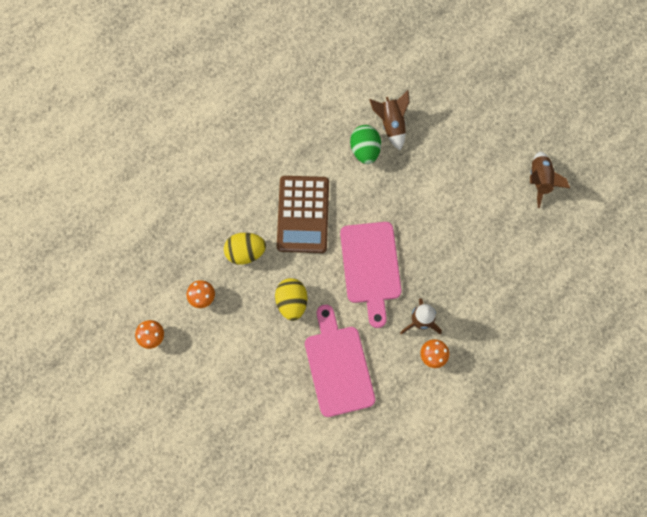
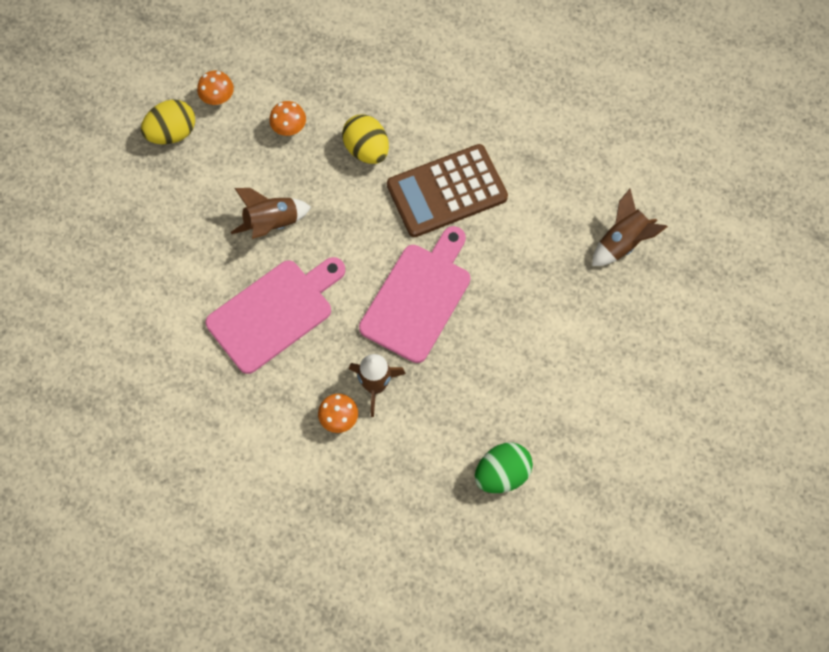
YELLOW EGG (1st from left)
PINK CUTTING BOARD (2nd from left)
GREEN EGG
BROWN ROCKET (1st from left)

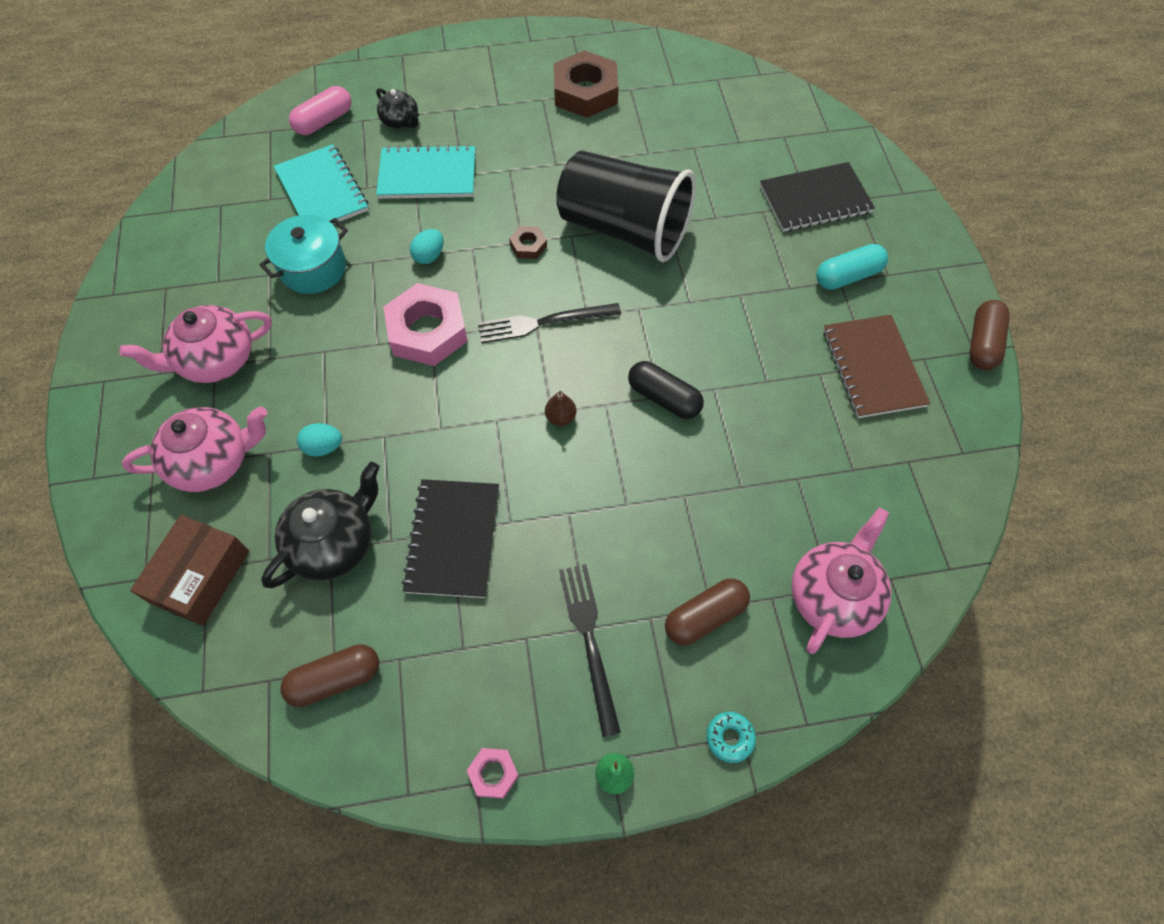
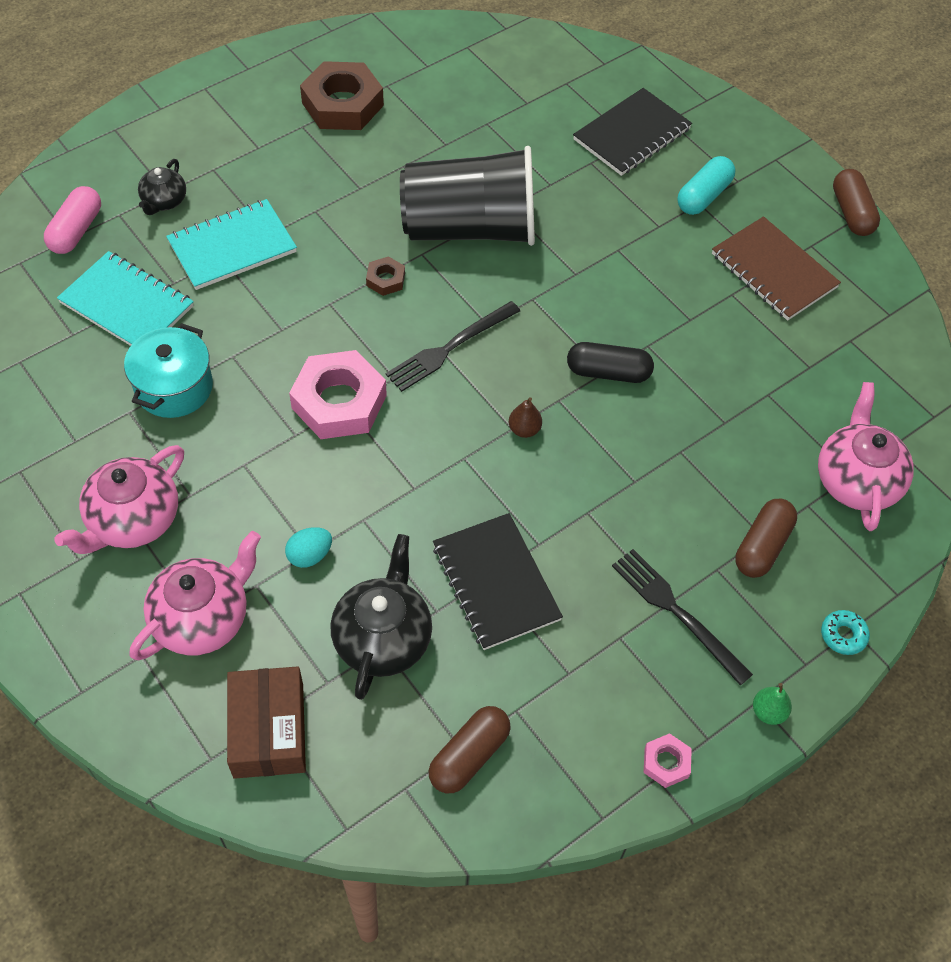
BLACK TEAPOT (1st from left)
TURQUOISE EGG (2nd from left in the first image)

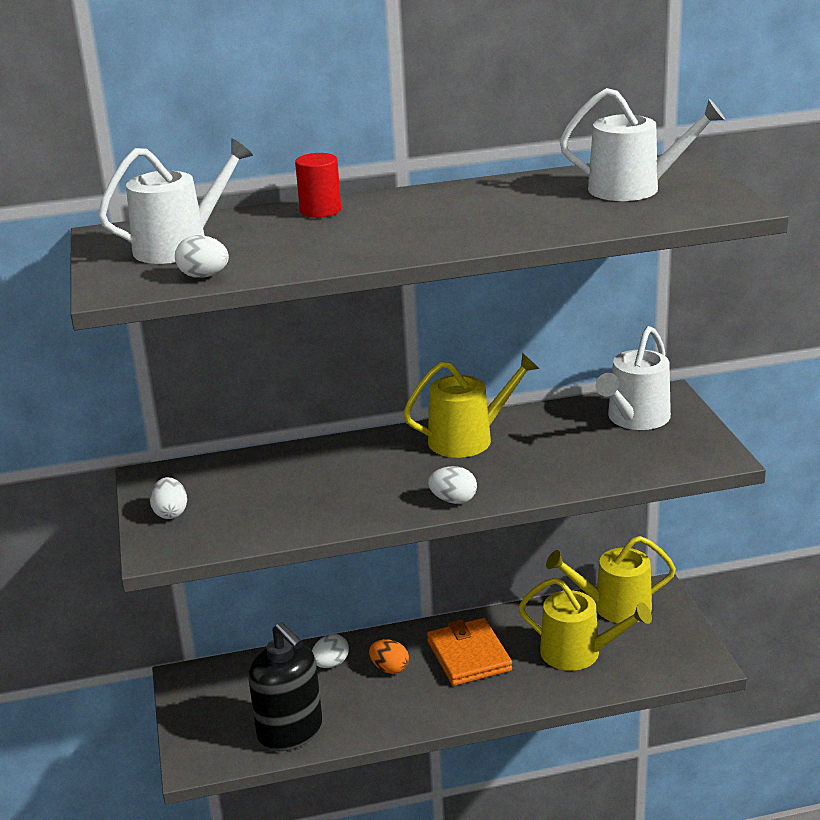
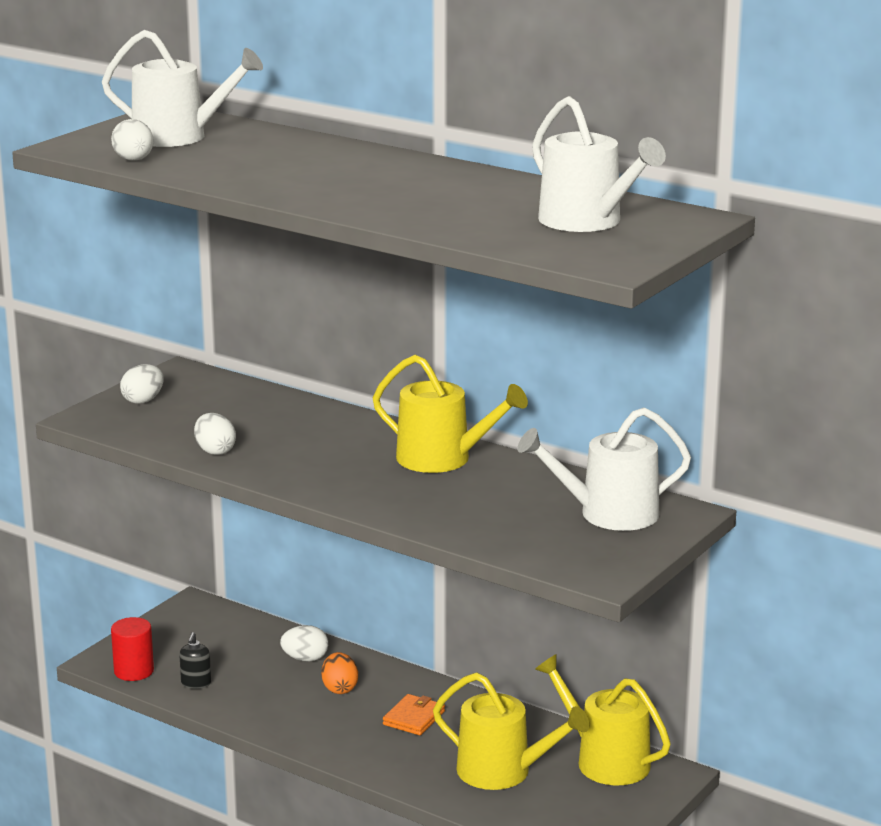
BLACK SOAP DISPENSER
RED CYLINDER
ORANGE WALLET
WHITE EGG (3rd from left)
YELLOW WATERING CAN (2nd from left)

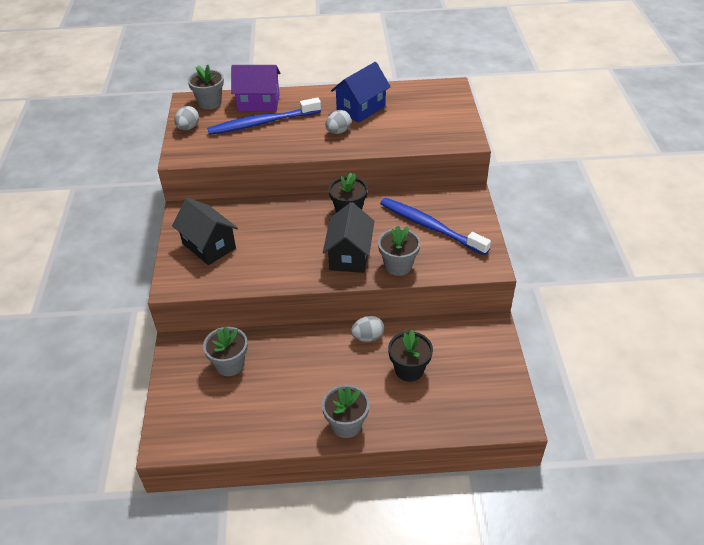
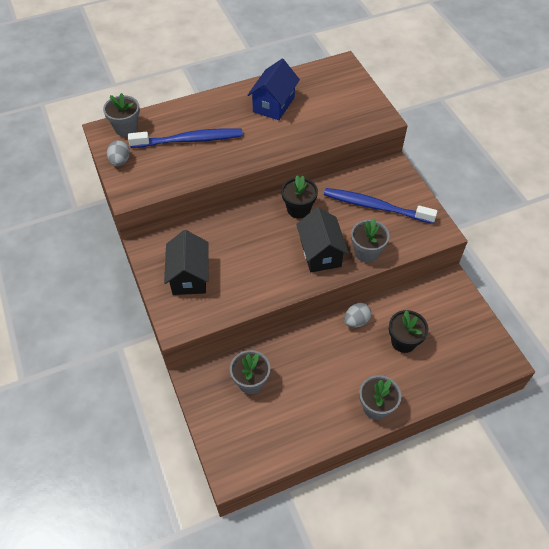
BLACK HOUSE (1st from left)
BLUE TOOTHBRUSH (1st from left)
PURPLE HOUSE
GREY EGG (2nd from left in the first image)

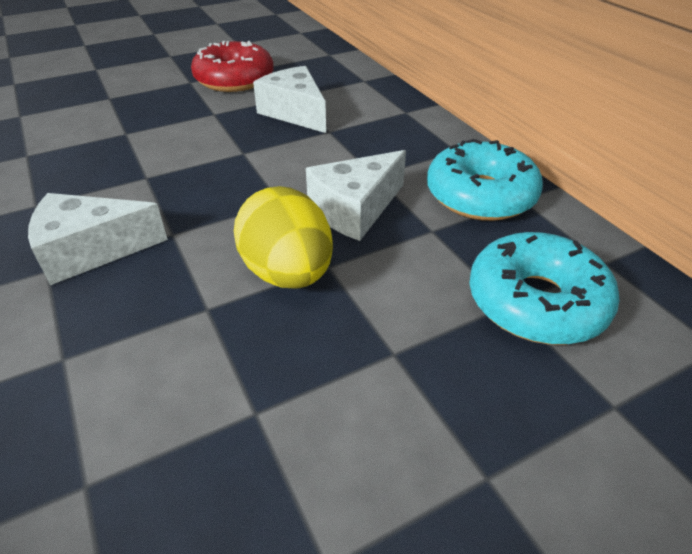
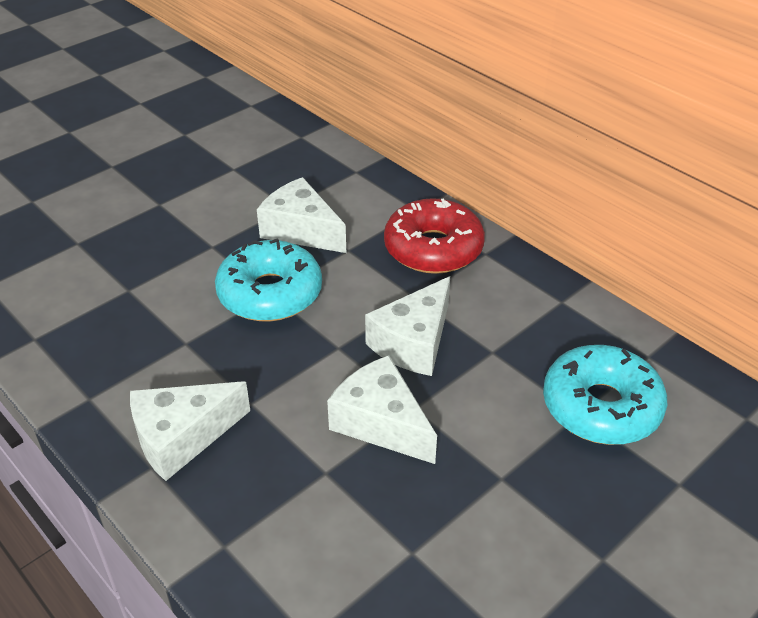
RED DONUT
WHITE CHEESE (3rd from left)
TURQUOISE DONUT (1st from left)

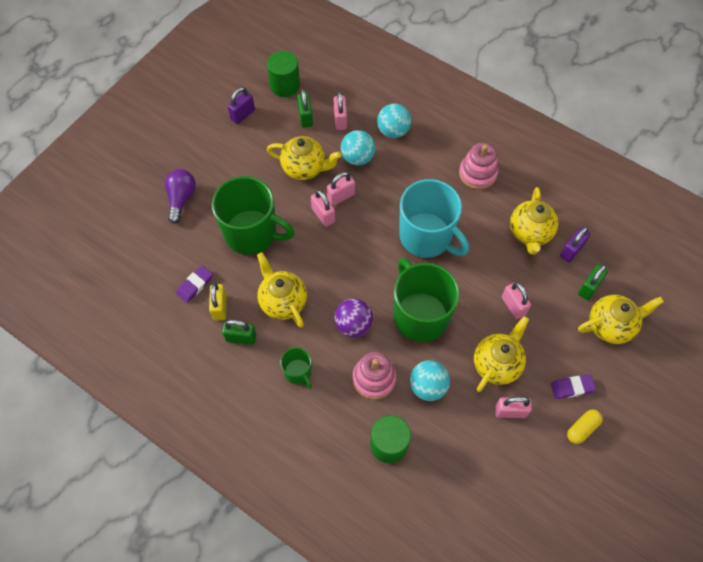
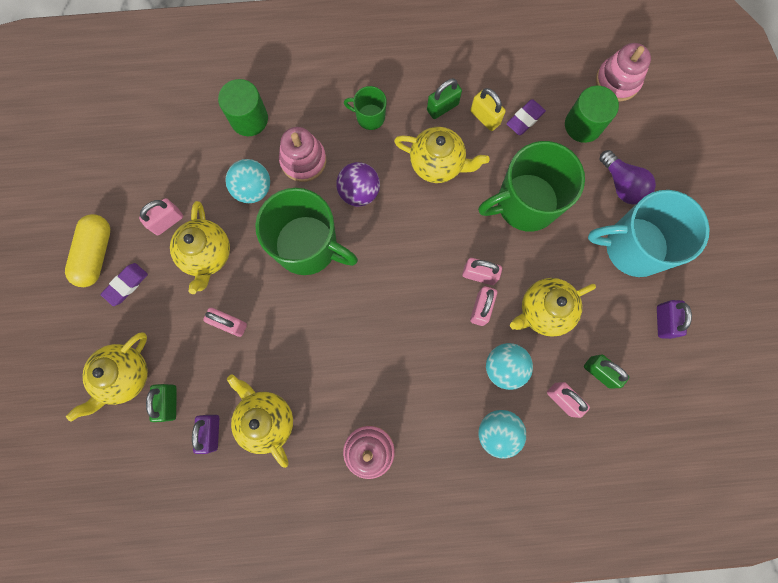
PURPLE ERASER (2nd from left)
GREEN CYLINDER (2nd from left)
TURQUOISE MUG
YELLOW CAPSULE
PINK STACKING TOY (3rd from left)

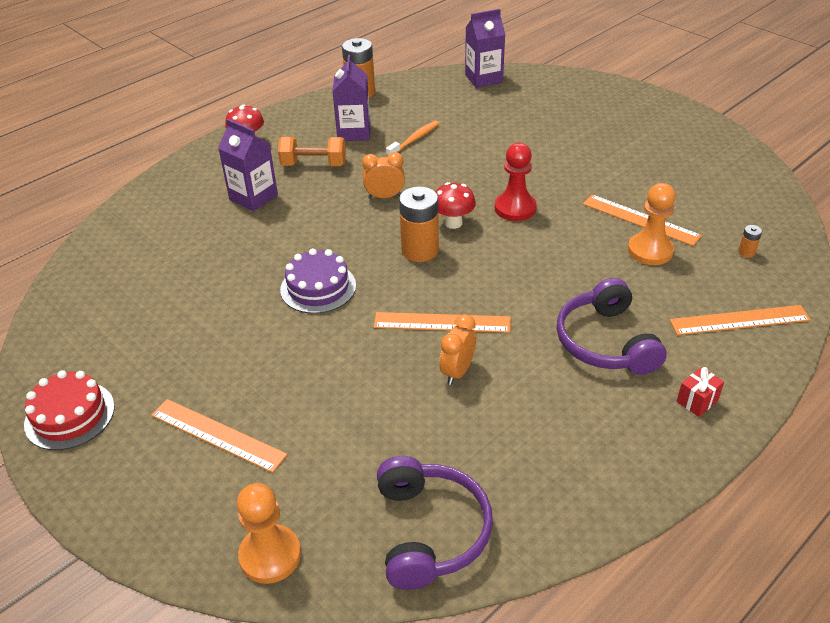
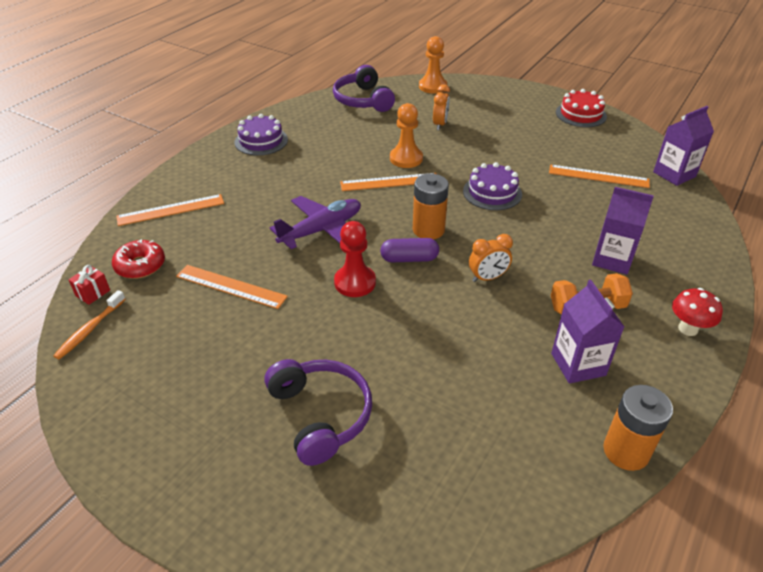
ORANGE RULER (4th from left)
ORANGE TOOTHBRUSH
PURPLE CAPSULE
ORANGE CLOCK (1st from left)
PURPLE CARTON (3rd from left)
PURPLE HEADPHONES (1st from left)
ORANGE PAWN (1st from left)
RED GIFT
RED DONUT
PURPLE CAKE (1st from left)
PURPLE PLANE

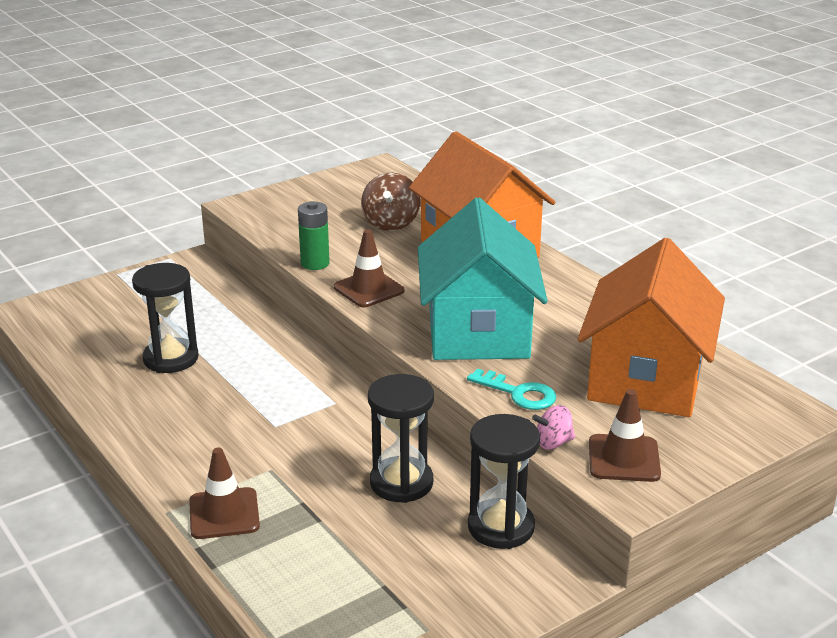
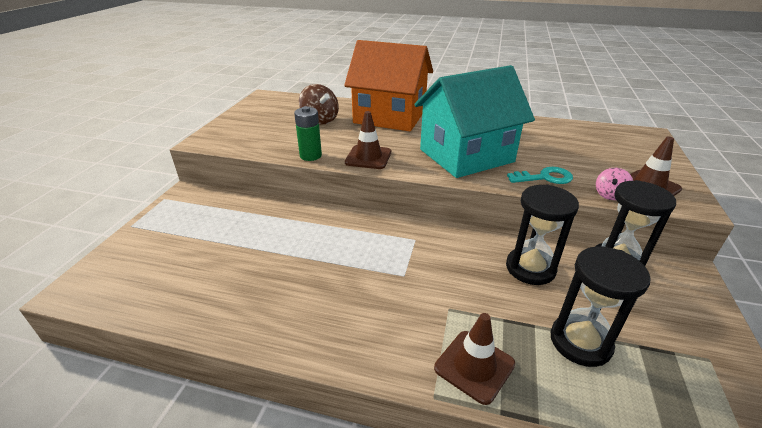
BLACK HOURGLASS (2nd from left)
TURQUOISE HOUSE
ORANGE HOUSE (2nd from left in the first image)

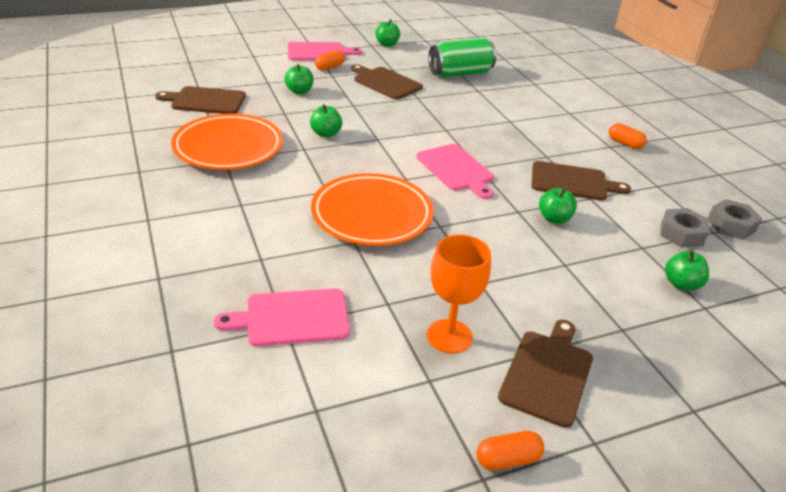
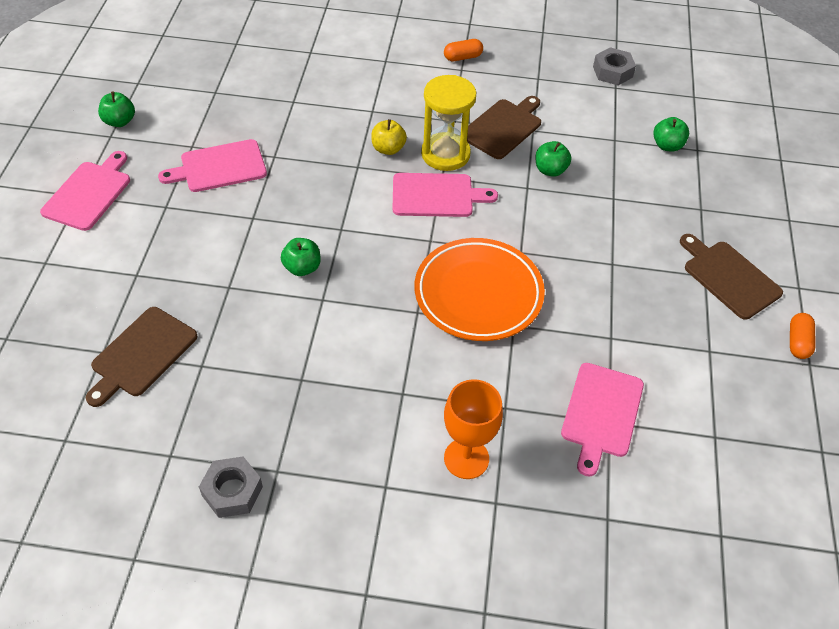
ORANGE PLATE (1st from left in the first image)
GREEN APPLE (1st from left in the first image)
ORANGE CAPSULE (1st from left in the first image)
PINK CUTTING BOARD (2nd from left)
ORANGE GOBLET
GREEN CAN
GREY NUT (1st from left)
YELLOW APPLE
YELLOW HOURGLASS

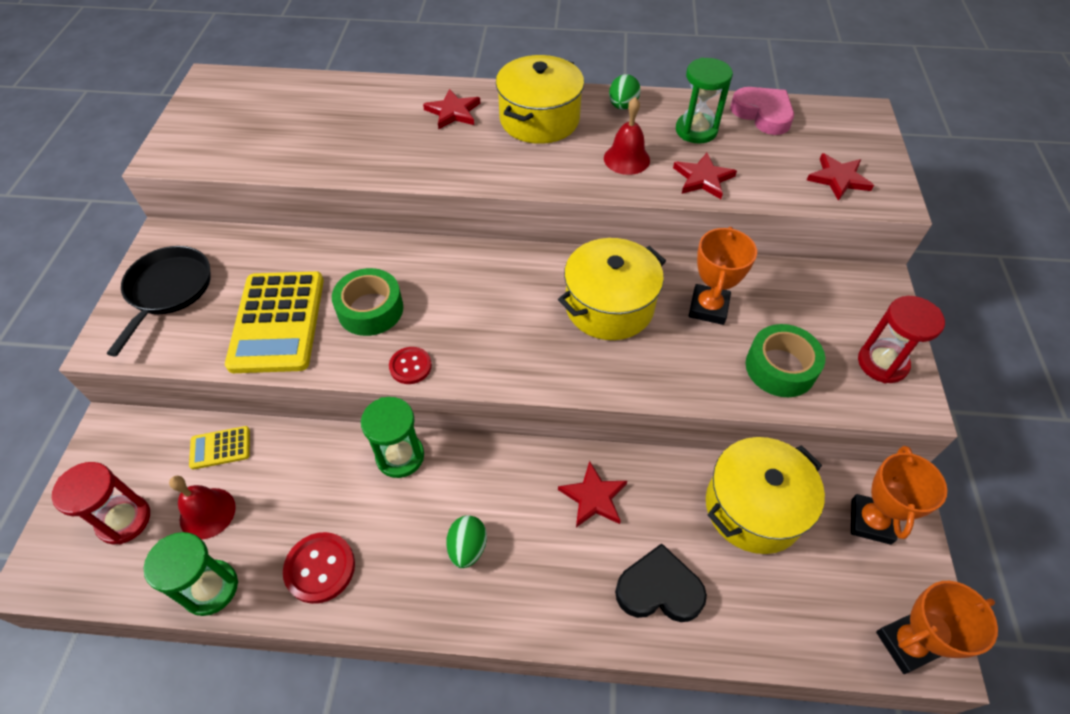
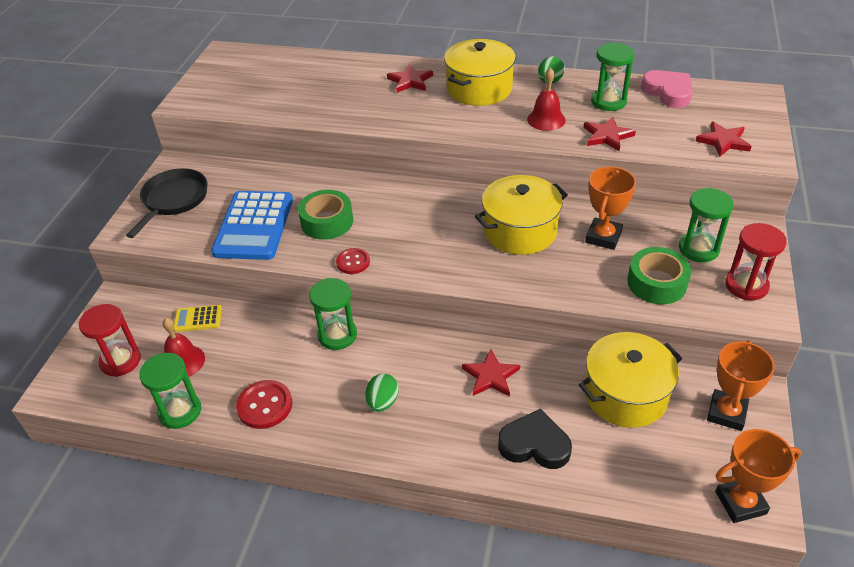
BLUE CALCULATOR
GREEN HOURGLASS (4th from left)

